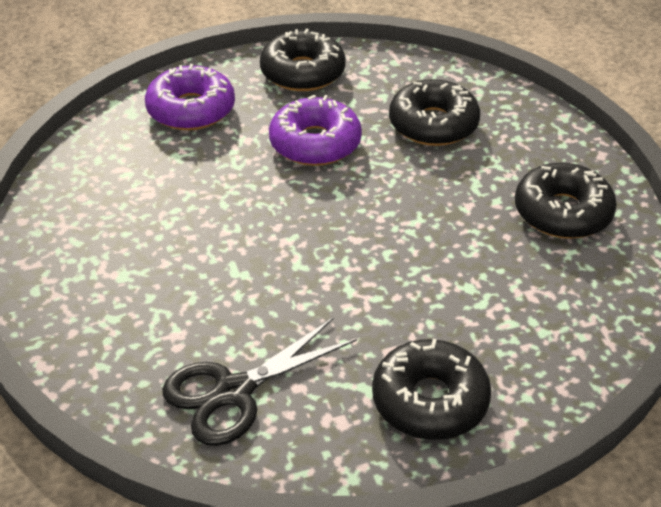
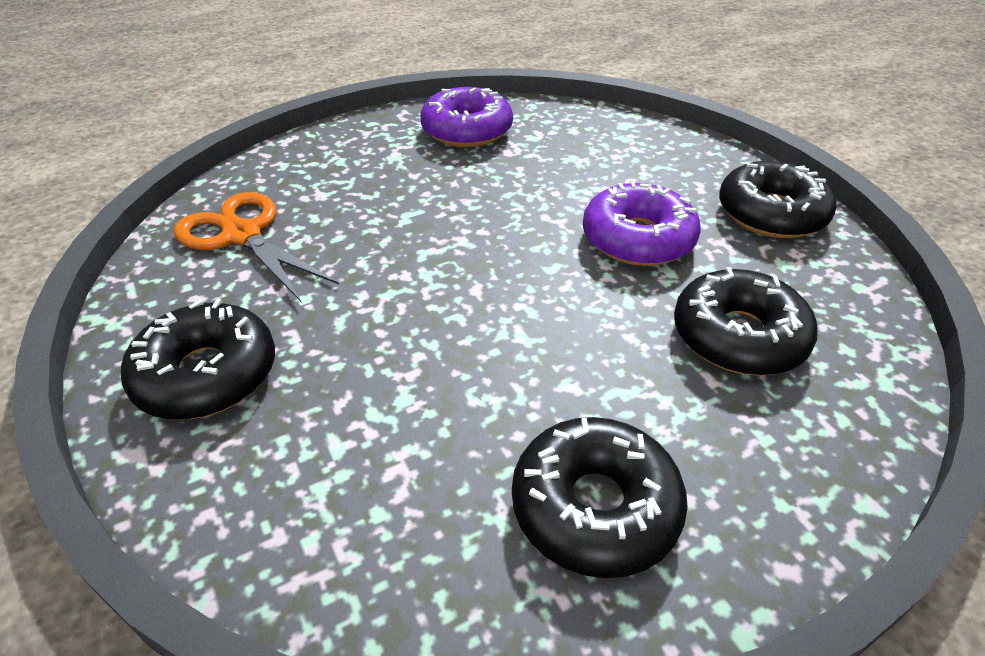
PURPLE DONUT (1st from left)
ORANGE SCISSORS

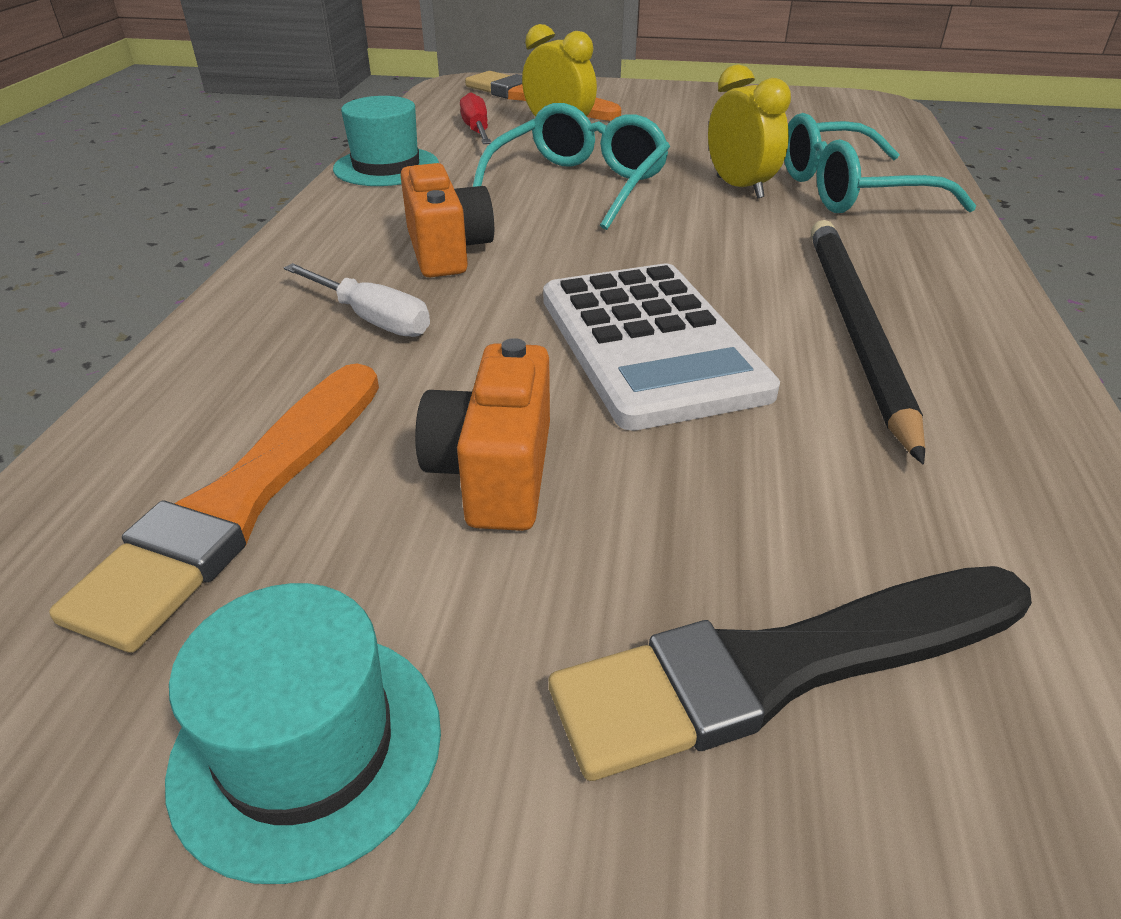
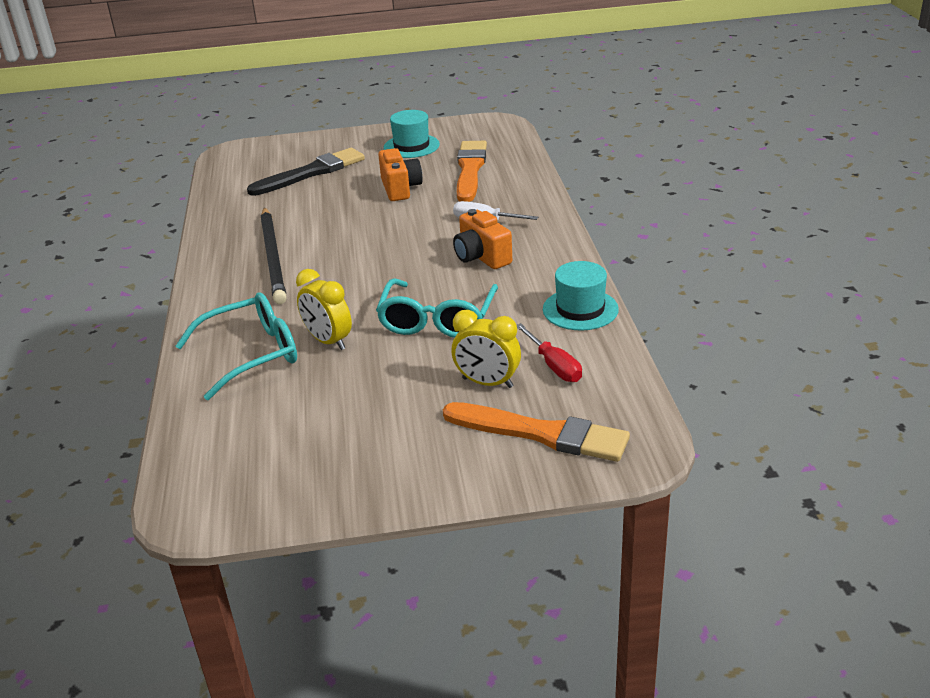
WHITE CALCULATOR

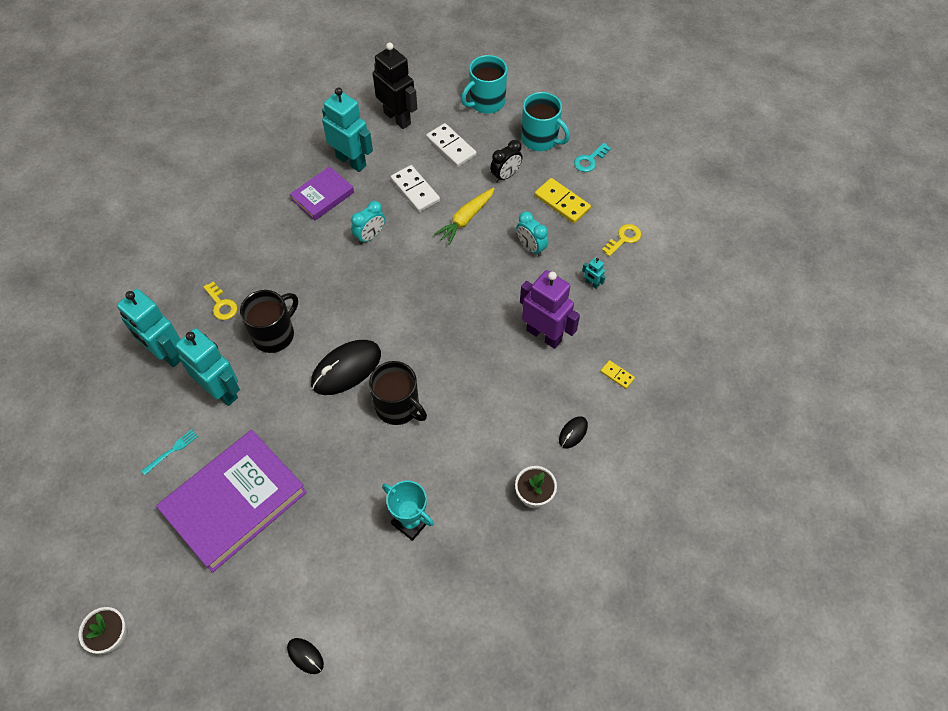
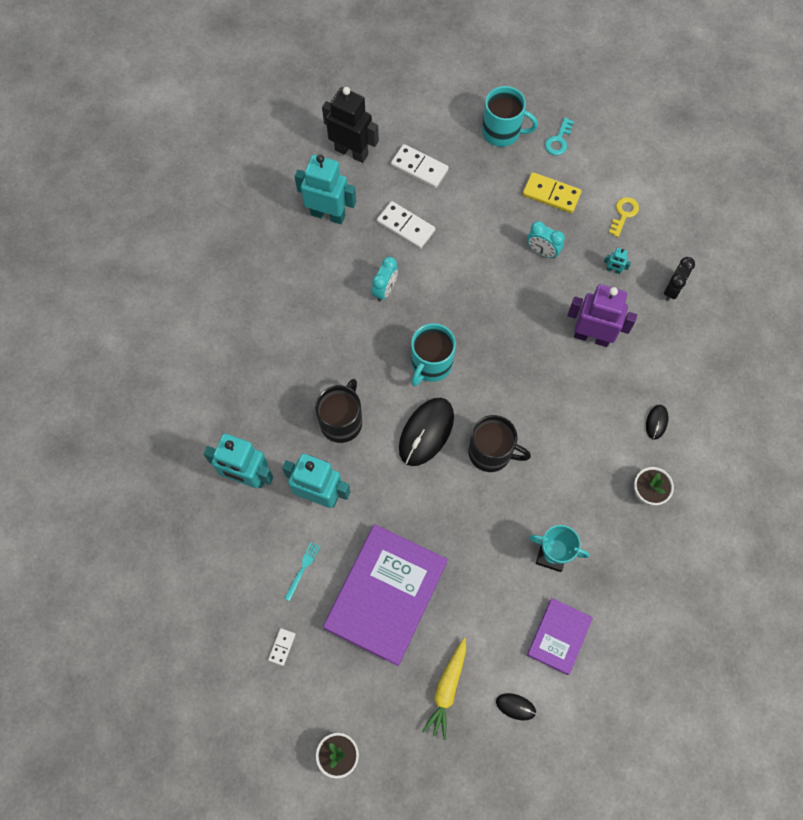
YELLOW KEY (1st from left in the first image)
PURPLE BOOK (2nd from left)
YELLOW CARROT
TURQUOISE MUG (1st from left)
BLACK CLOCK
YELLOW DOMINO (2nd from left in the first image)
WHITE DOMINO (1st from left)

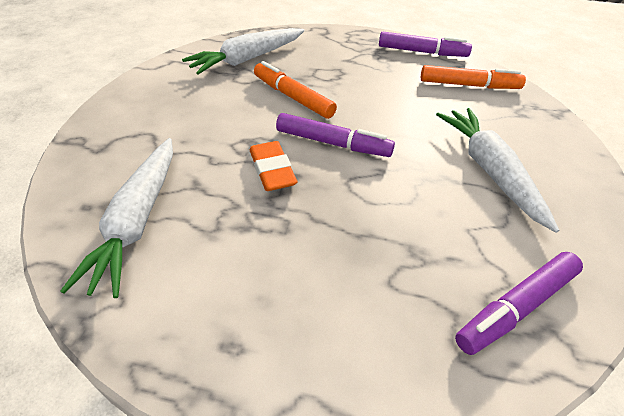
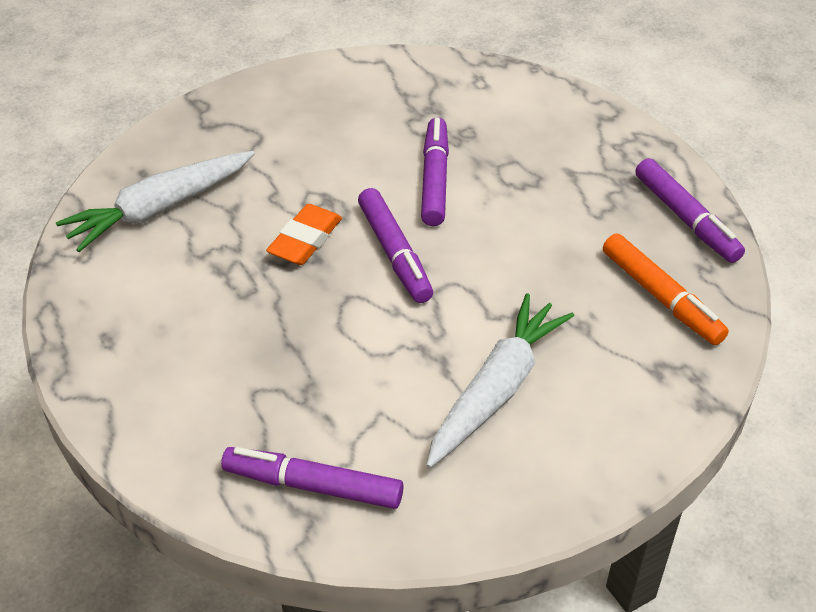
WHITE CARROT (2nd from left in the first image)
PURPLE MARKER (3rd from left)

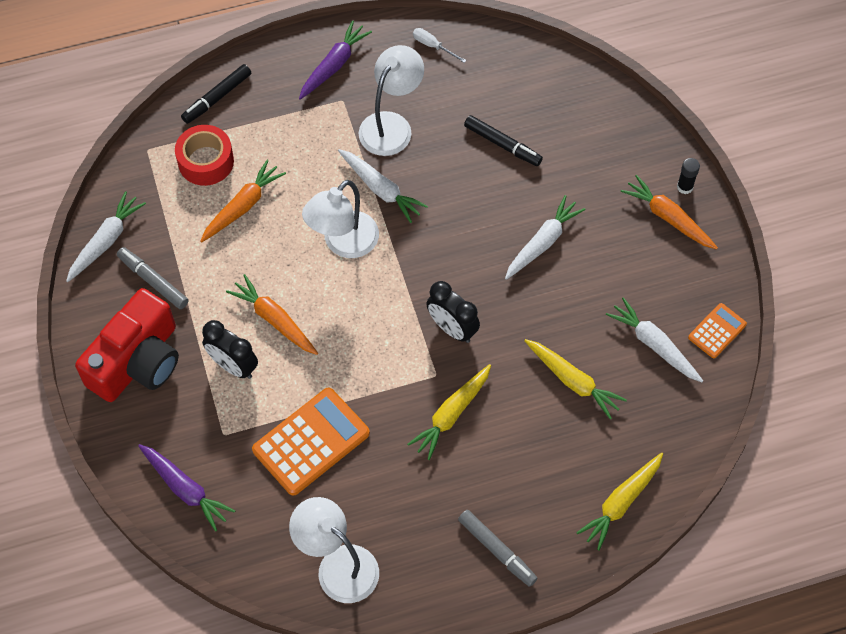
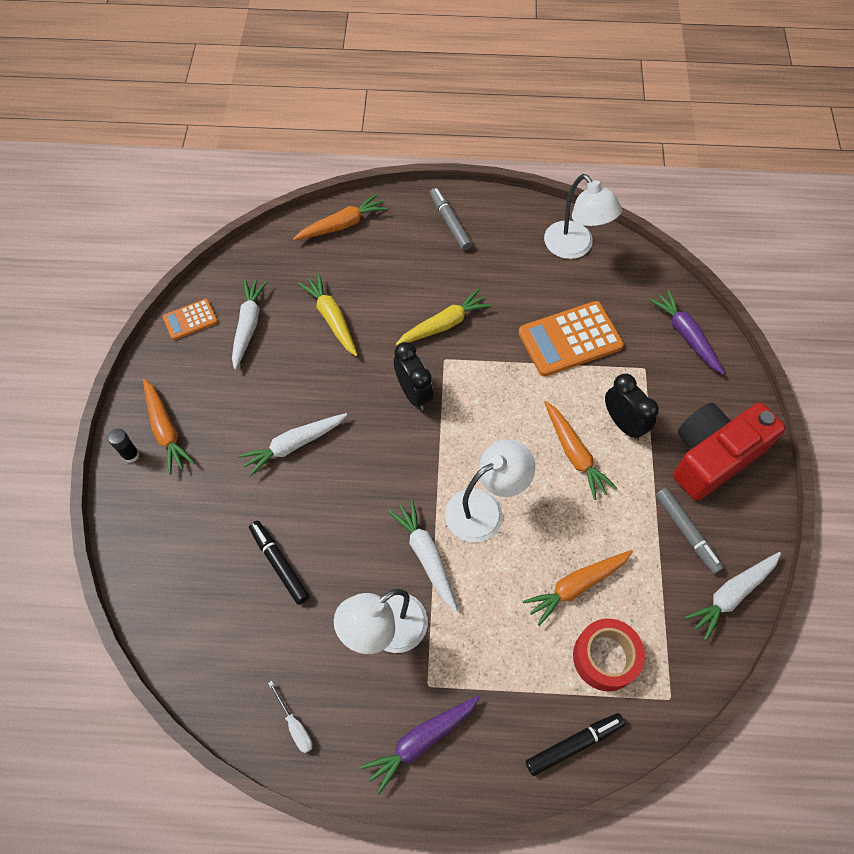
ORANGE CARROT (2nd from left)
WHITE CARROT (1st from left)

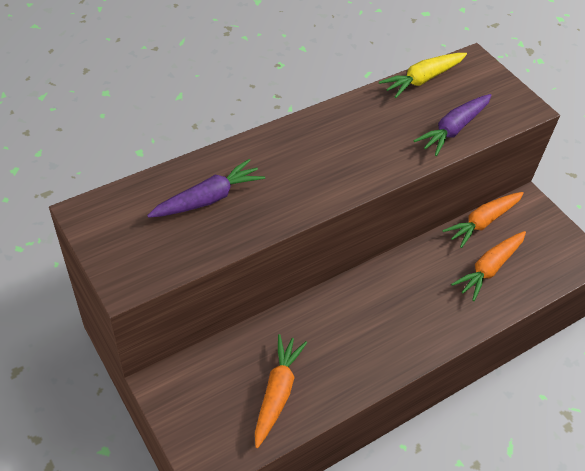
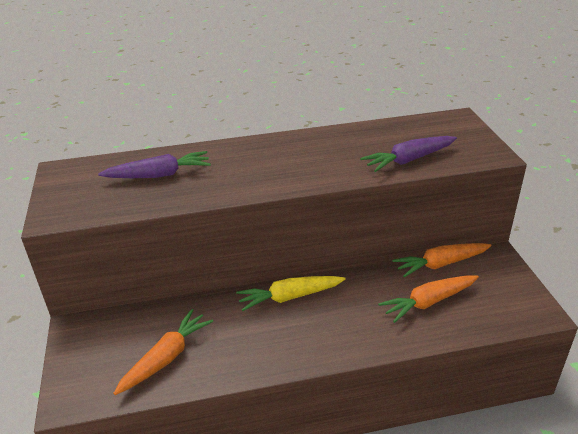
YELLOW CARROT

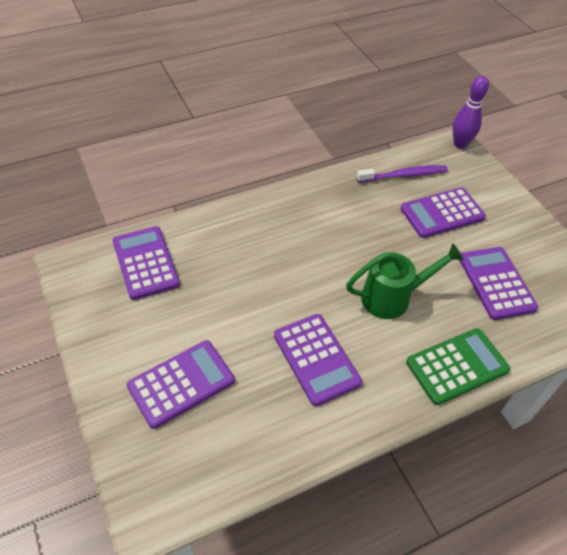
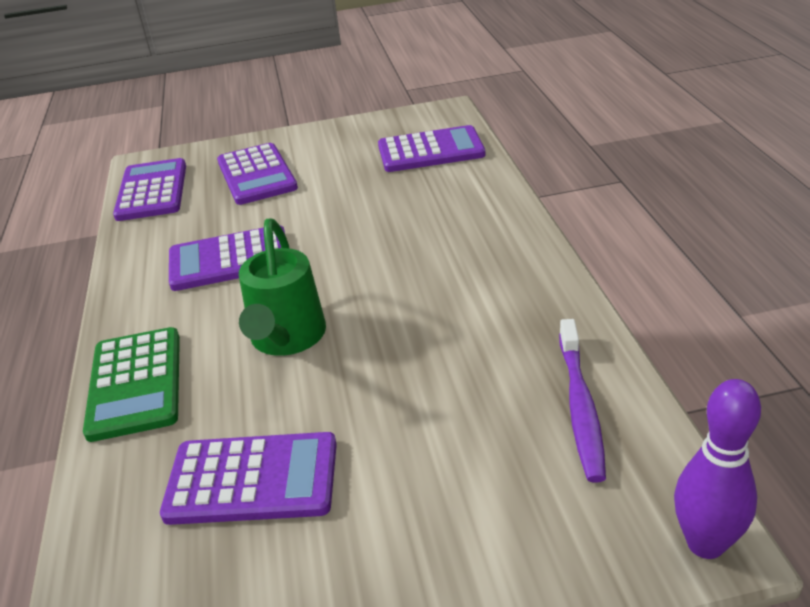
PURPLE CALCULATOR (1st from left)

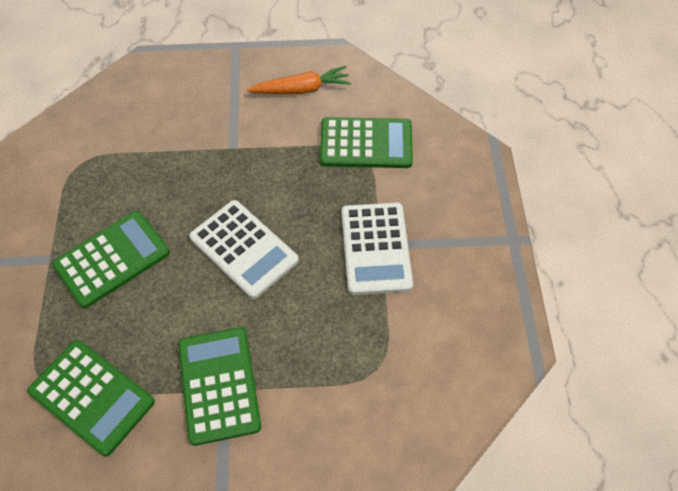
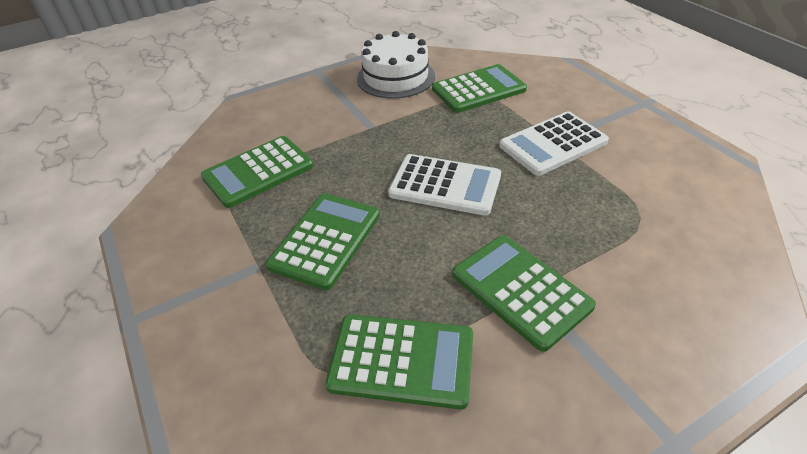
WHITE CAKE
WHITE CALCULATOR (2nd from left)
GREEN CALCULATOR (1st from left)

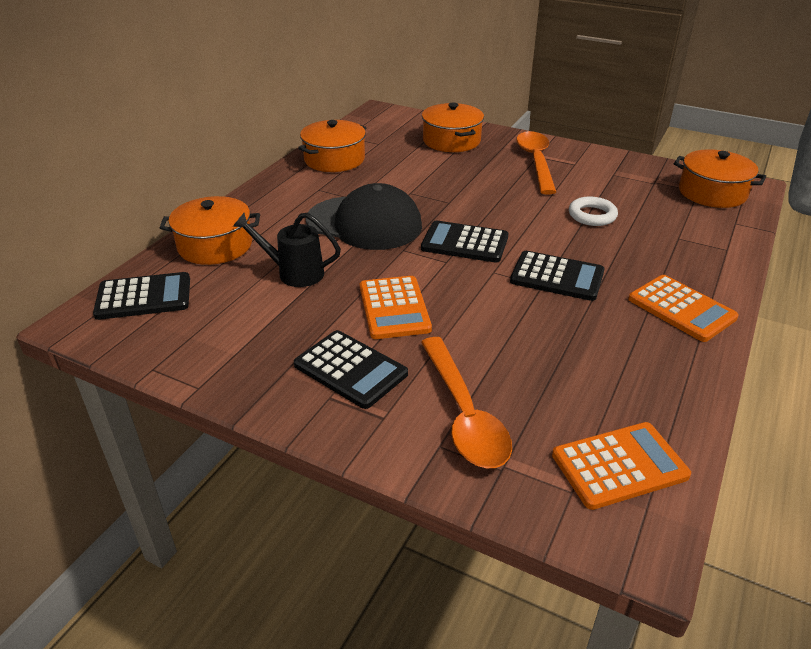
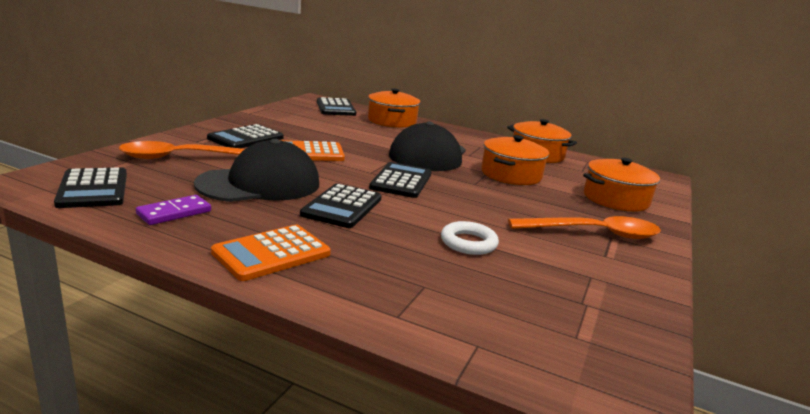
BLACK WATERING CAN
BLACK CALCULATOR (1st from left)
ORANGE POT (2nd from left)
PURPLE DOMINO
BLACK CAP (1st from left)

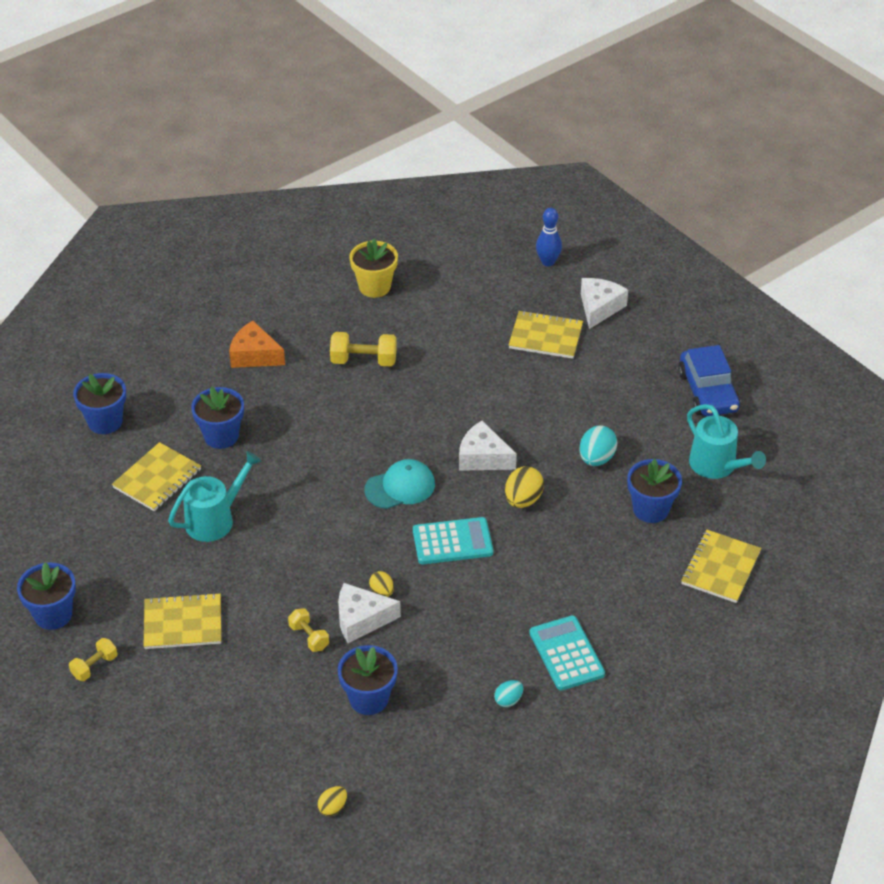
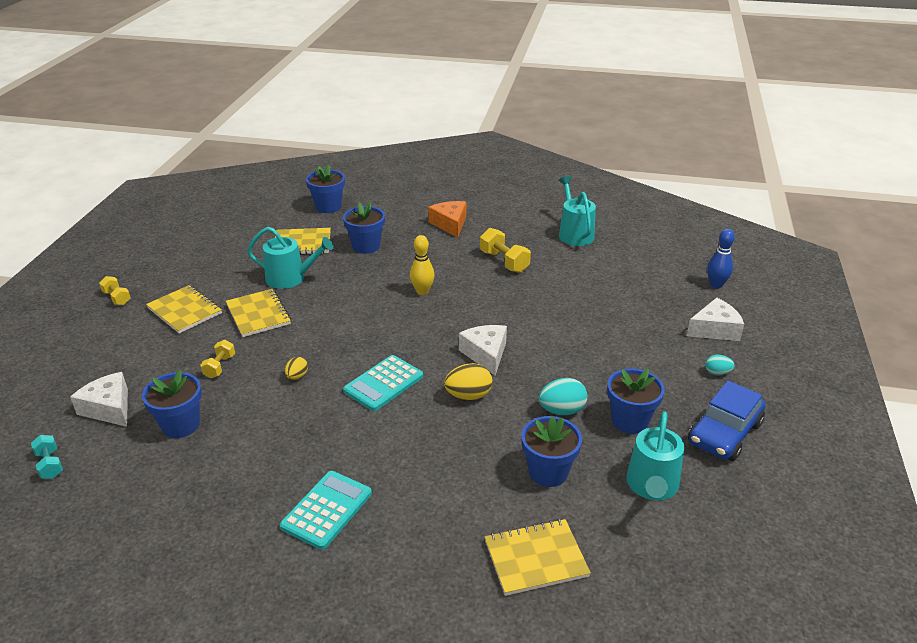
BLUE FLOWER POT (5th from left)
YELLOW DUMBBELL (1st from left)
TURQUOISE DUMBBELL
WHITE CHEESE (1st from left)
TURQUOISE WATERING CAN (2nd from left)
TURQUOISE CAP
TURQUOISE CALCULATOR (2nd from left)
TURQUOISE EGG (2nd from left)
YELLOW NOTEBOOK (2nd from left)
YELLOW BOWLING PIN

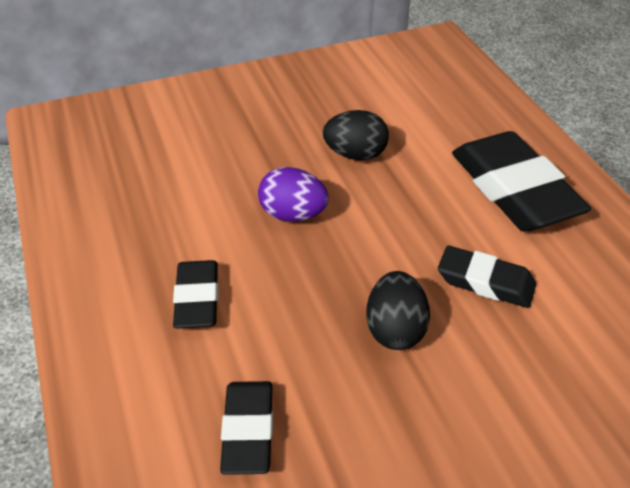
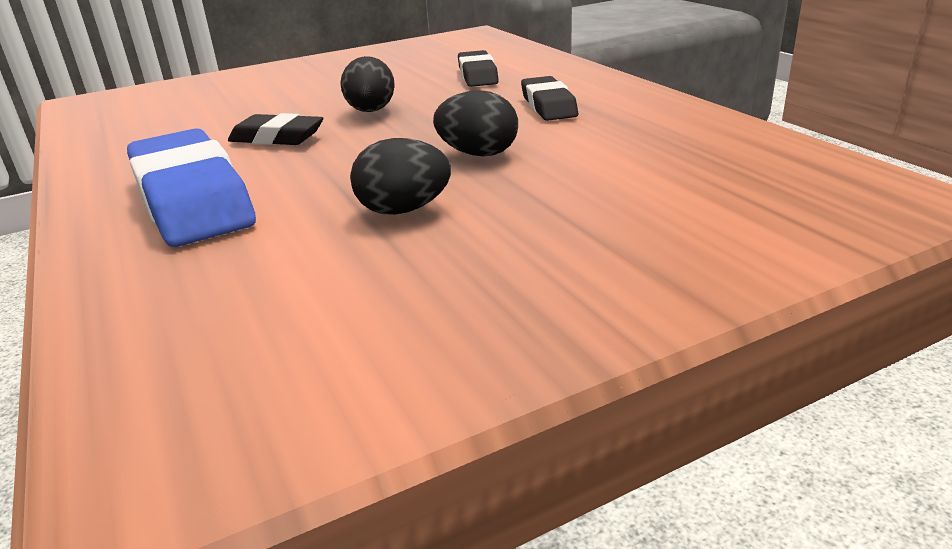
BLACK EGG (3rd from left)
BLUE ERASER

